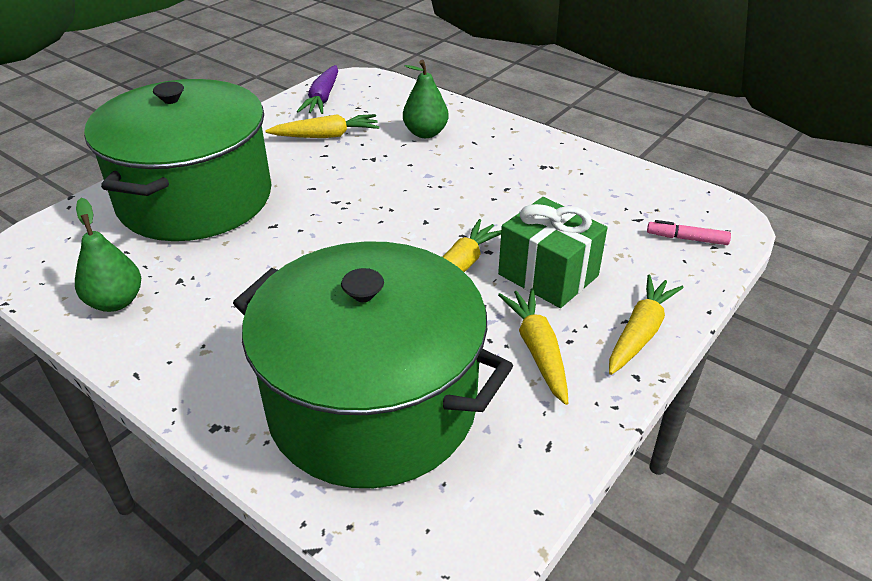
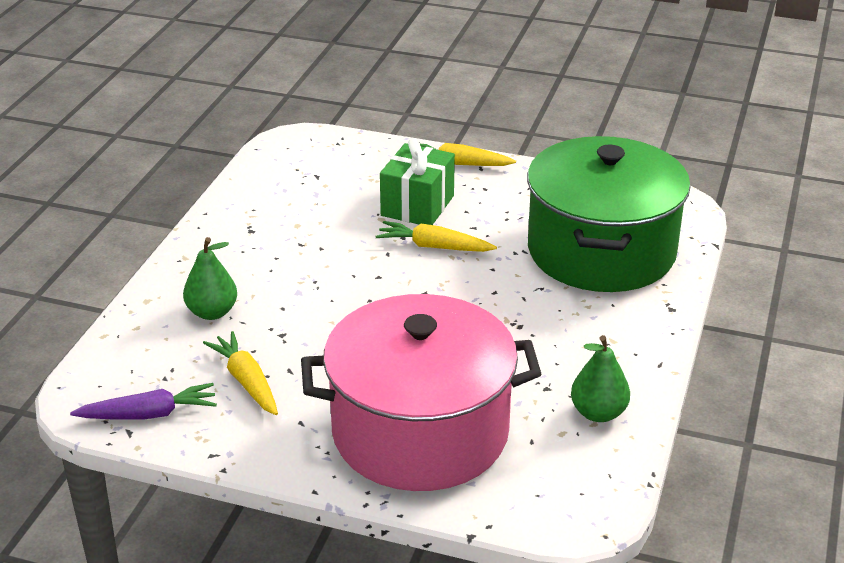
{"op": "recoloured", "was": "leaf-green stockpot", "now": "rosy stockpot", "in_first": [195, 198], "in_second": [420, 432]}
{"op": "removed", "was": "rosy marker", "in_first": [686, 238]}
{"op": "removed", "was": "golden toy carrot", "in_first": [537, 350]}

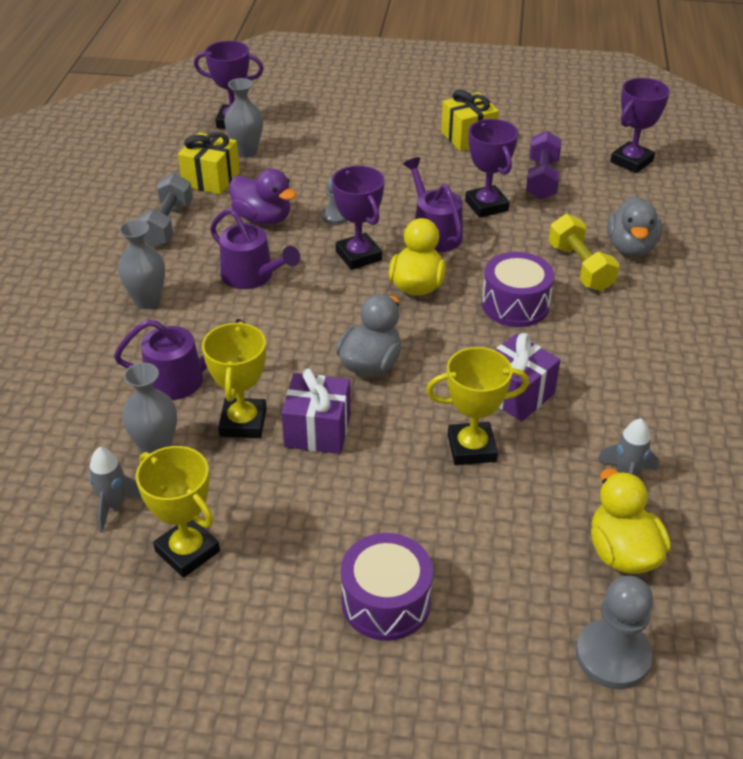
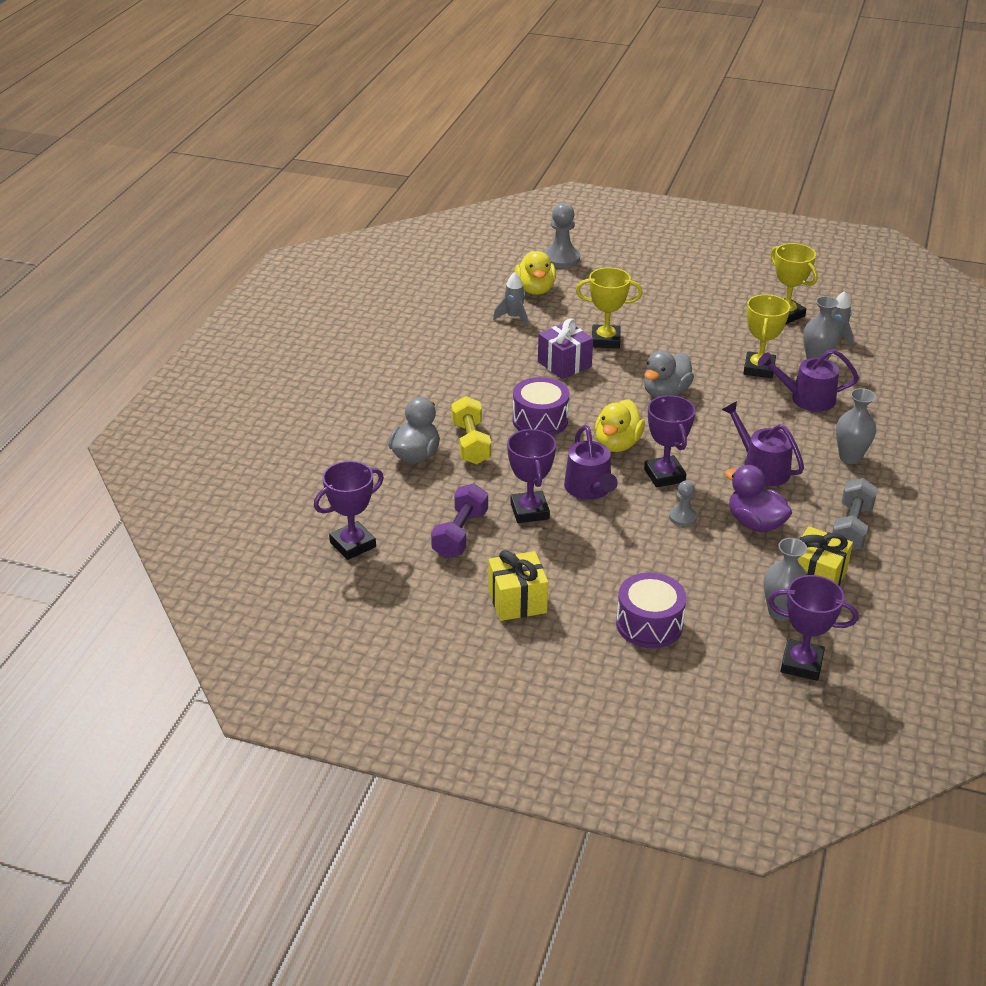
{"op": "removed", "was": "royal purple present", "in_first": [317, 430]}
{"op": "moved", "was": "royal purple drum", "in_first": [386, 602], "in_second": [649, 624]}

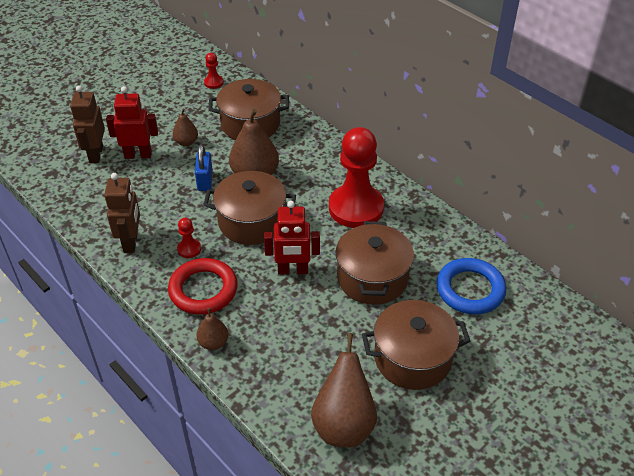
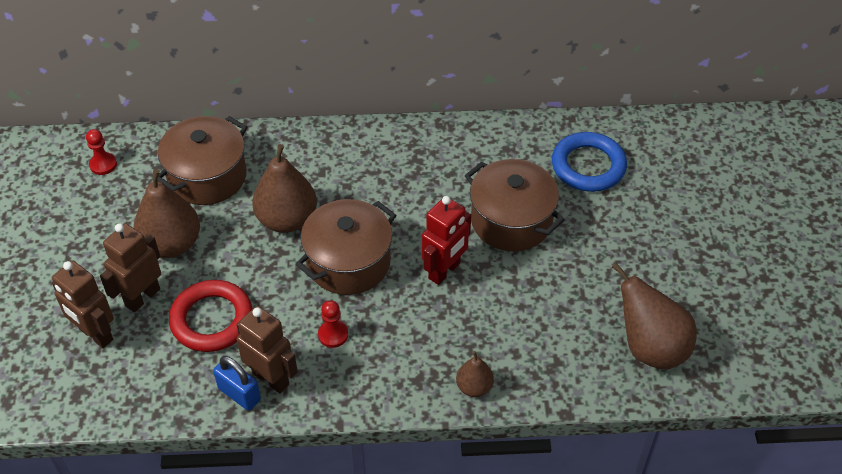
{"op": "recoloured", "was": "scarlet robot", "now": "dark brown robot", "in_first": [138, 155], "in_second": [142, 297]}
{"op": "resized", "was": "dark brown pear", "in_first": [186, 142], "in_second": [171, 244], "ratio": 1.88}
{"op": "removed", "was": "scarlet pawn", "in_first": [356, 208]}
{"op": "moved", "was": "royal blue small lock", "in_first": [205, 181], "in_second": [239, 394]}
{"op": "moved", "was": "scarlet torus", "in_first": [203, 290], "in_second": [212, 319]}
{"op": "removed", "was": "dark brown stockpot", "in_first": [412, 358]}

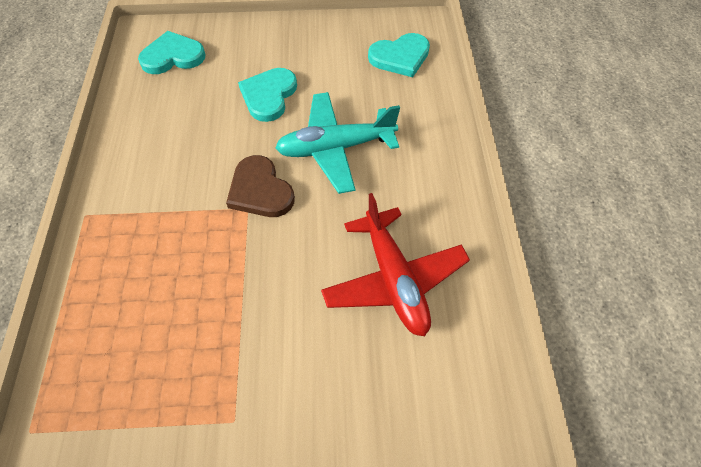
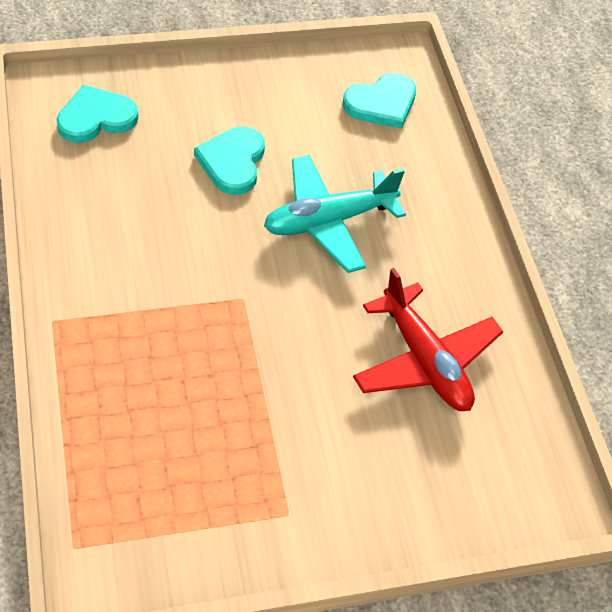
{"op": "removed", "was": "dark brown love heart", "in_first": [260, 190]}

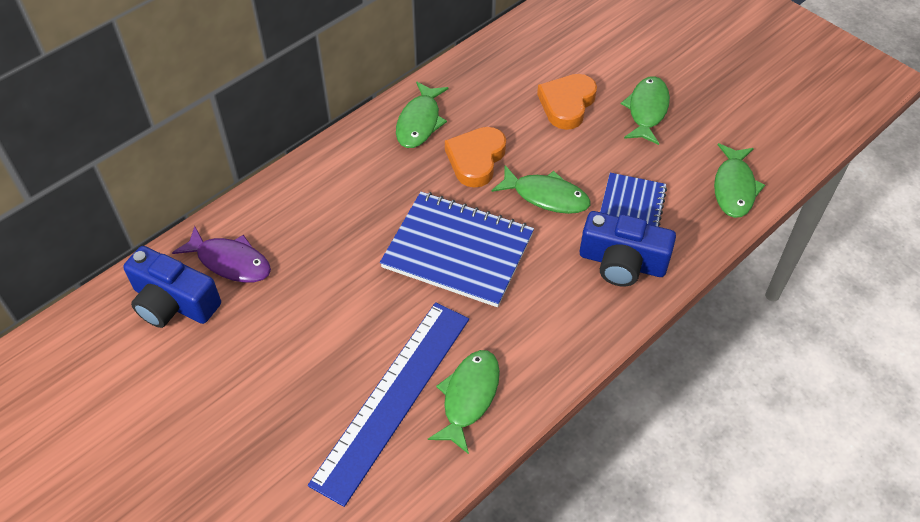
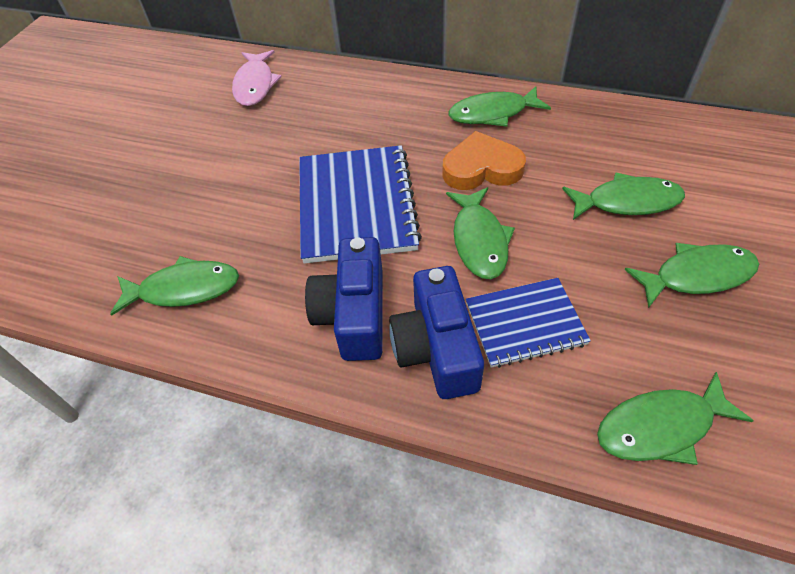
{"op": "replaced", "was": "orange-coloured love heart", "now": "leaf-green fish", "in_first": [567, 104], "in_second": [627, 202]}
{"op": "recoloured", "was": "royal purple fish", "now": "rosy fish", "in_first": [230, 262], "in_second": [255, 85]}
{"op": "moved", "was": "royal blue camera", "in_first": [173, 302], "in_second": [354, 314]}
{"op": "removed", "was": "royal blue measuring stick", "in_first": [392, 398]}

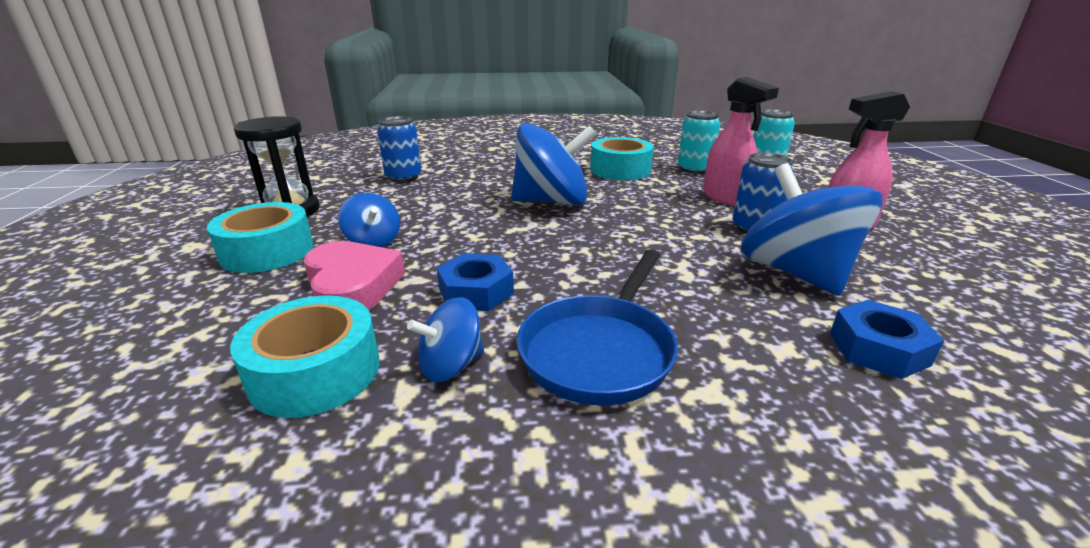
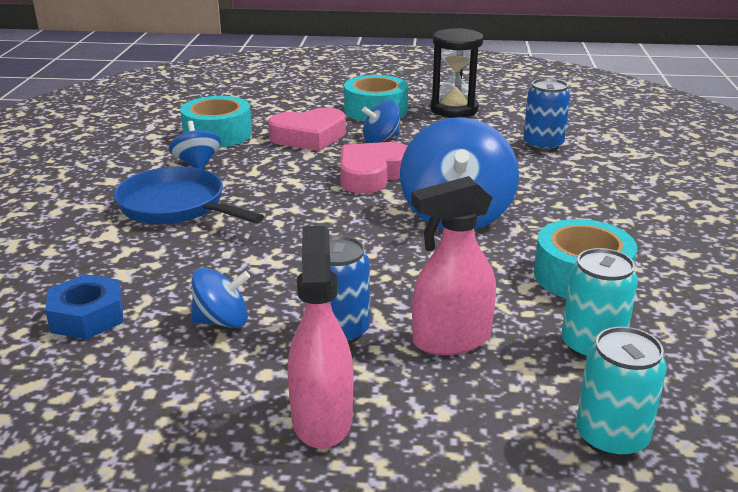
{"op": "resized", "was": "royal blue whirligig", "in_first": [795, 272], "in_second": [222, 321], "ratio": 0.51}
{"op": "removed", "was": "royal blue nut", "in_first": [476, 292]}
{"op": "added", "now": "rosy love heart", "in_second": [372, 174]}

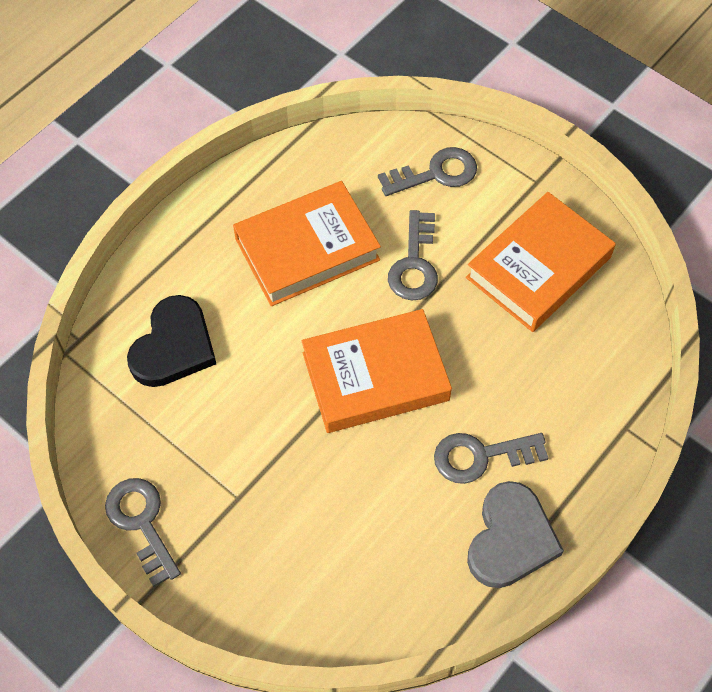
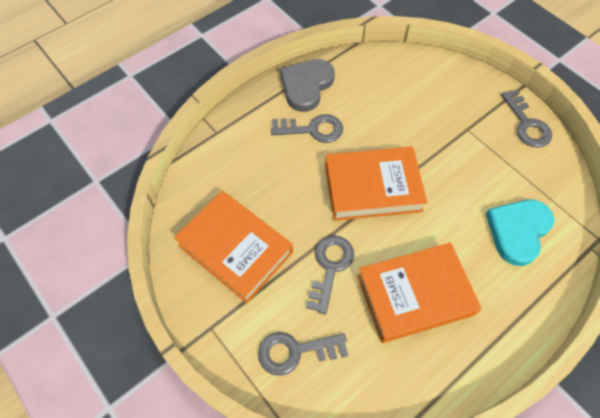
{"op": "turned", "was": "orange-coloured hardcover", "in_first": [538, 267], "in_second": [235, 249], "clockwise": 75}
{"op": "recoloured", "was": "jet-black love heart", "now": "aqua love heart", "in_first": [173, 346], "in_second": [518, 231]}

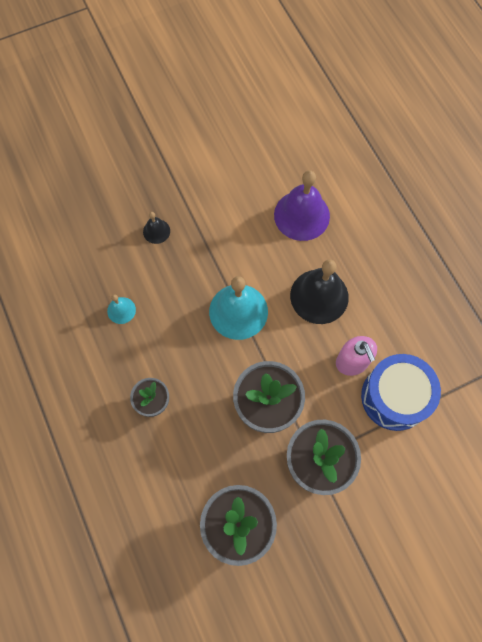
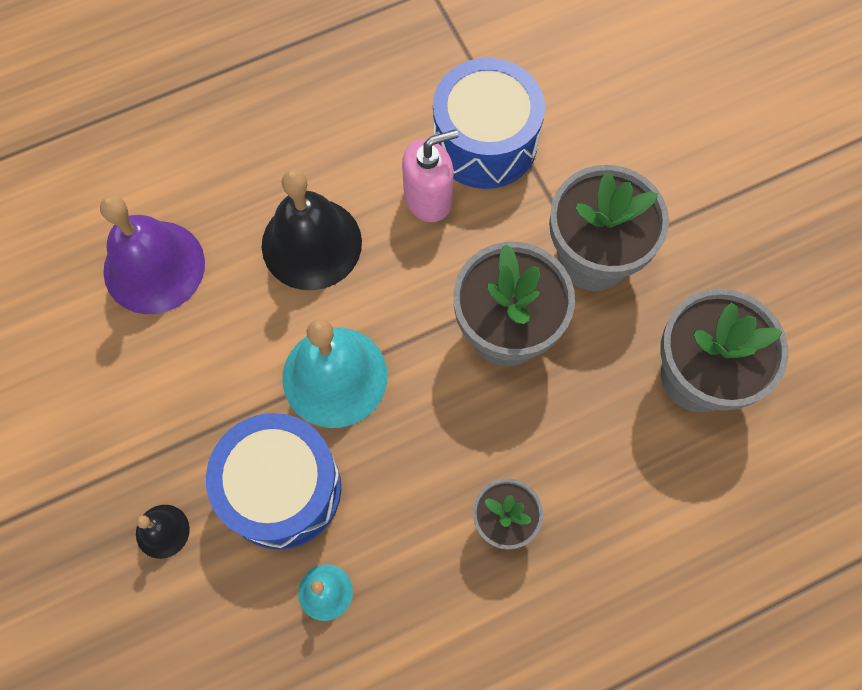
{"op": "added", "now": "royal blue drum", "in_second": [281, 489]}

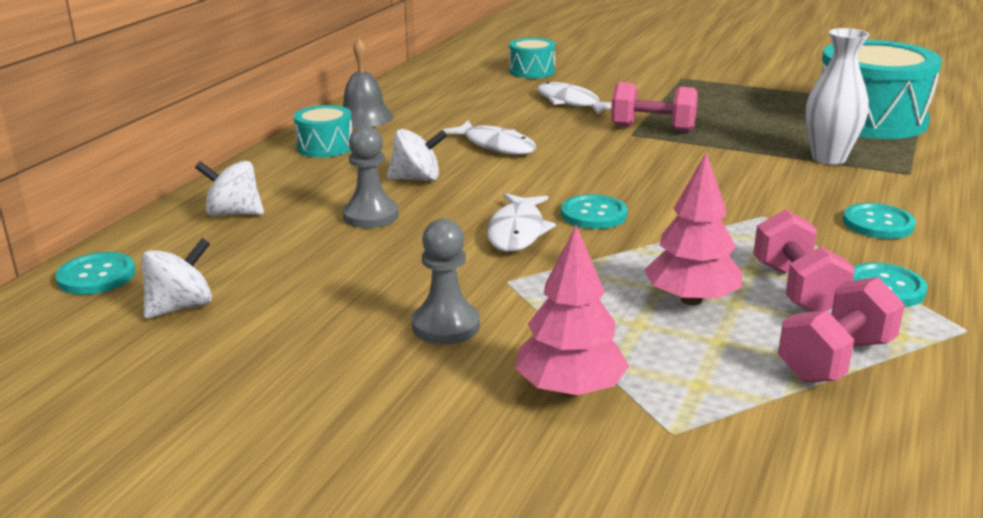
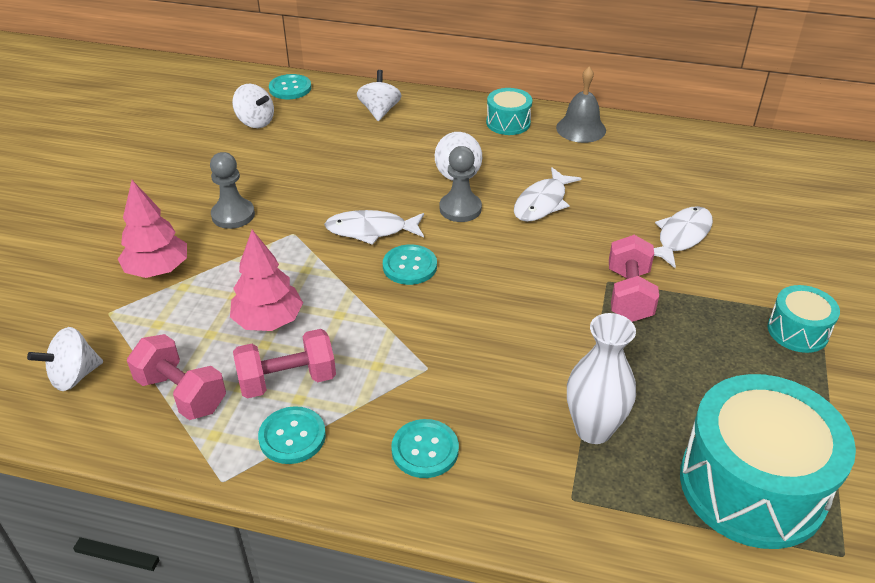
{"op": "moved", "was": "aqua drum", "in_first": [532, 71], "in_second": [797, 331]}
{"op": "moved", "was": "ash-grey pawn", "in_first": [370, 216], "in_second": [460, 209]}
{"op": "added", "now": "snow-white whirligig", "in_second": [74, 376]}

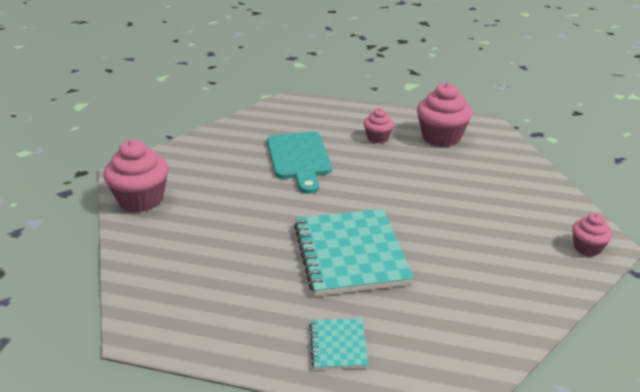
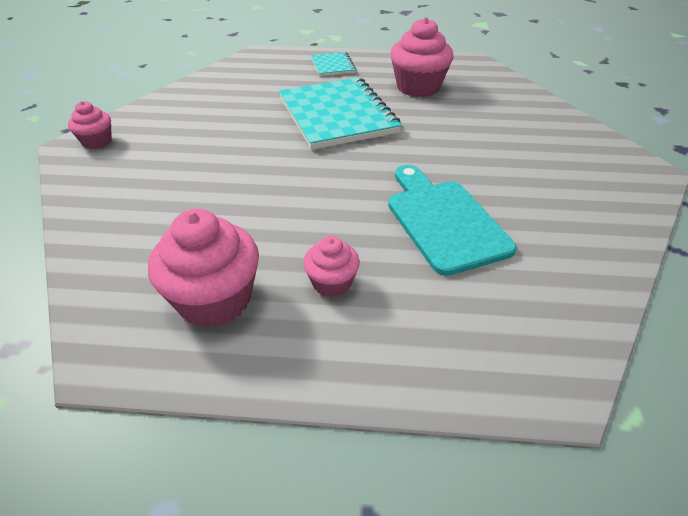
{"op": "moved", "was": "rosy fairy cake", "in_first": [141, 199], "in_second": [418, 87]}

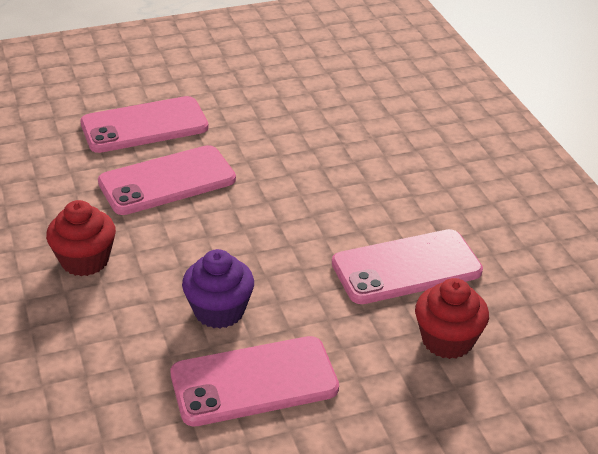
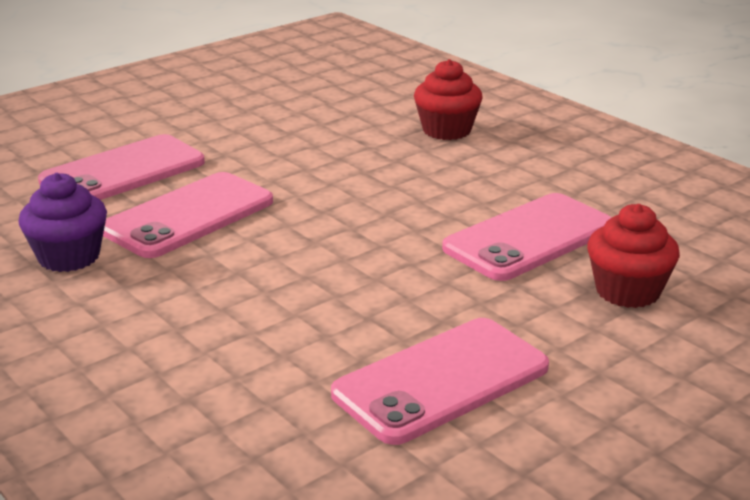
{"op": "moved", "was": "scarlet fairy cake", "in_first": [85, 260], "in_second": [446, 130]}
{"op": "moved", "was": "royal purple fairy cake", "in_first": [219, 311], "in_second": [69, 257]}

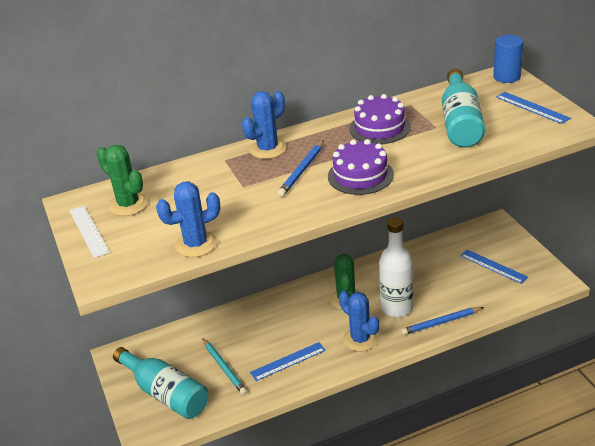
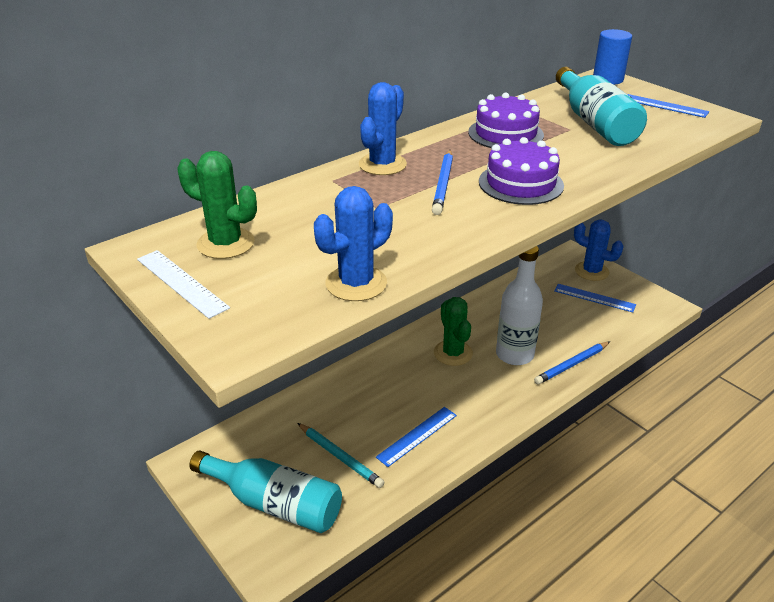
{"op": "moved", "was": "royal blue saguaro cactus", "in_first": [360, 339], "in_second": [591, 271]}

